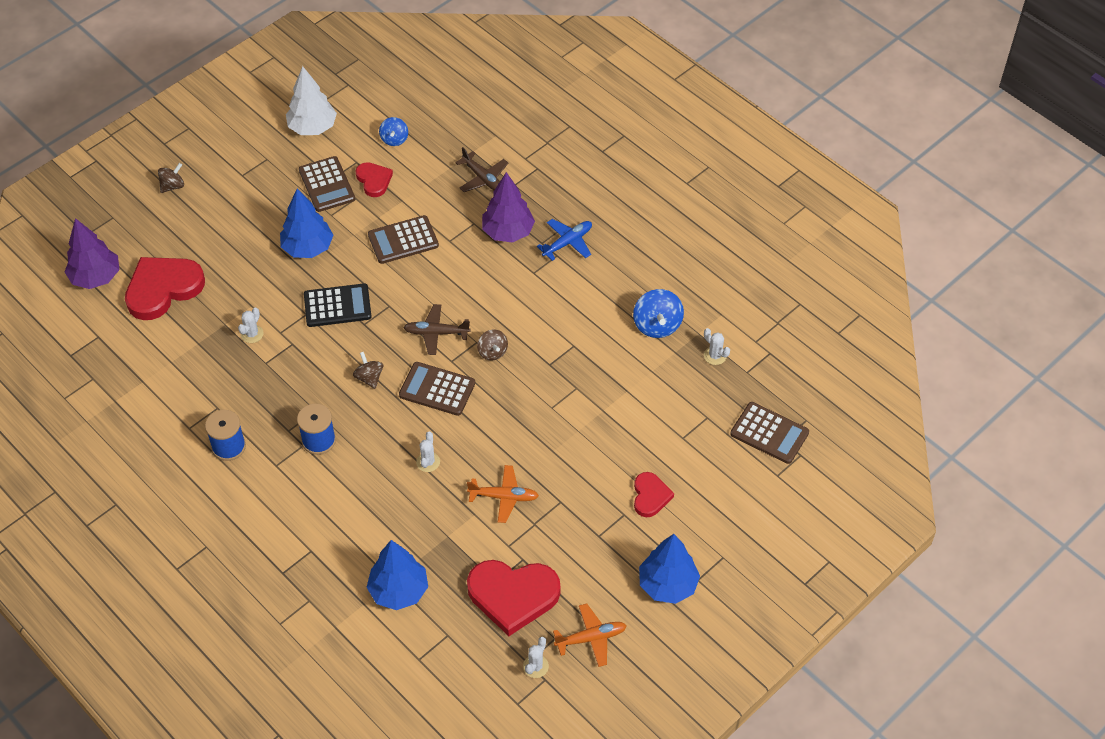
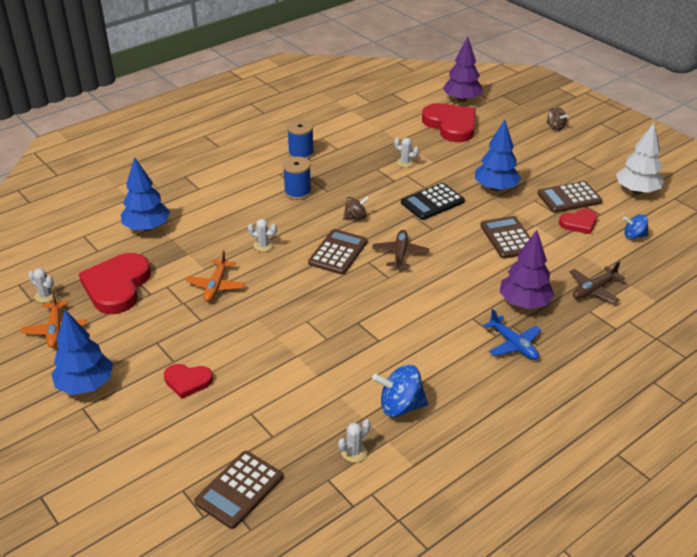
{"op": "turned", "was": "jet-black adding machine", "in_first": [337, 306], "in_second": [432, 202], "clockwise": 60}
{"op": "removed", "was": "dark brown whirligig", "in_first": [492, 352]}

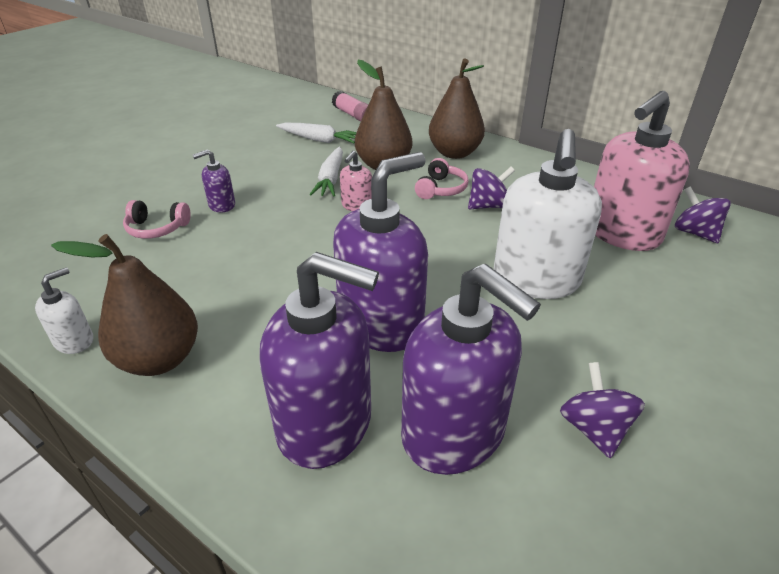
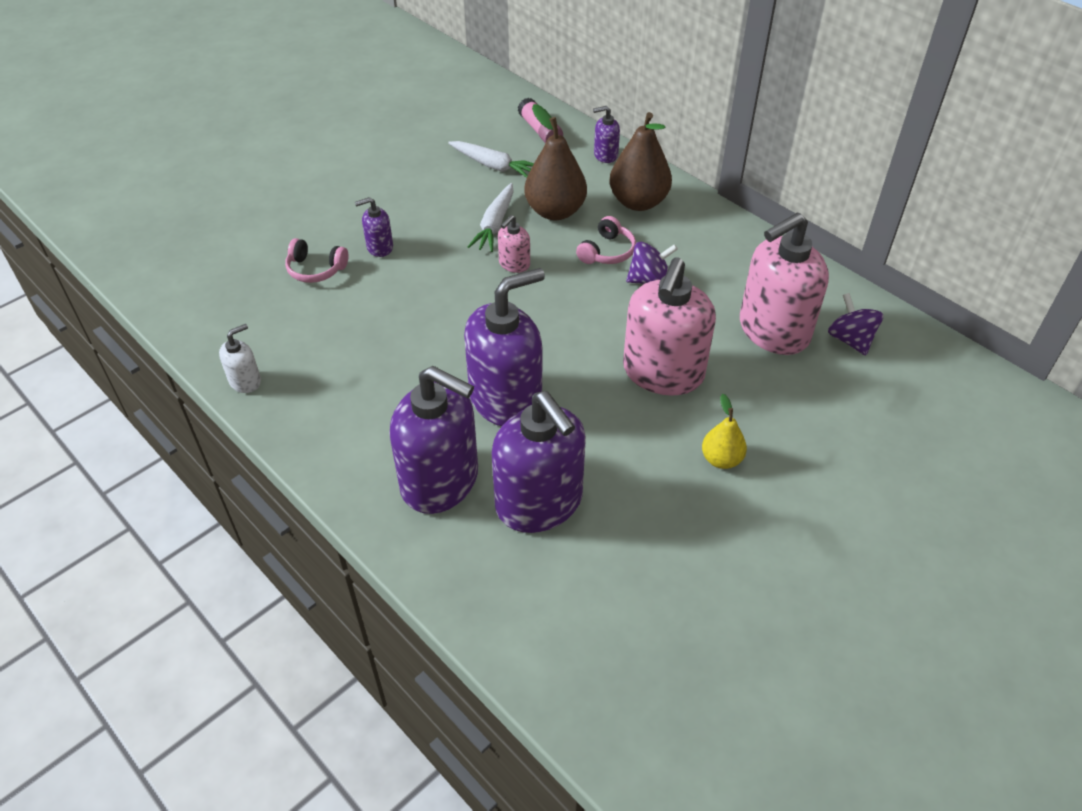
{"op": "recoloured", "was": "snow-white soap pump", "now": "rosy soap pump", "in_first": [536, 280], "in_second": [663, 373]}
{"op": "removed", "was": "dark brown pear", "in_first": [159, 359]}
{"op": "removed", "was": "royal purple whirligig", "in_first": [594, 429]}
{"op": "added", "now": "royal purple soap pump", "in_second": [605, 155]}
{"op": "added", "now": "golden pear", "in_second": [721, 459]}

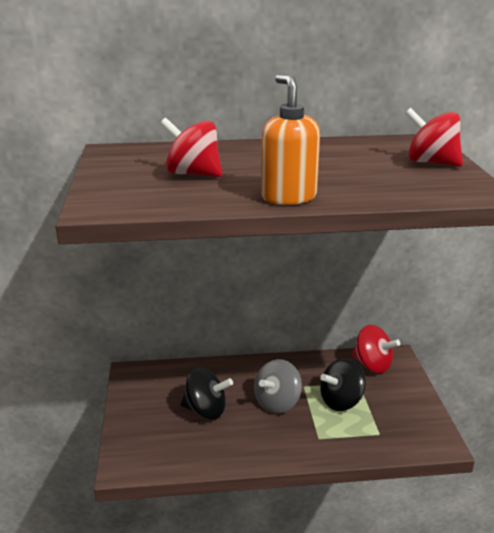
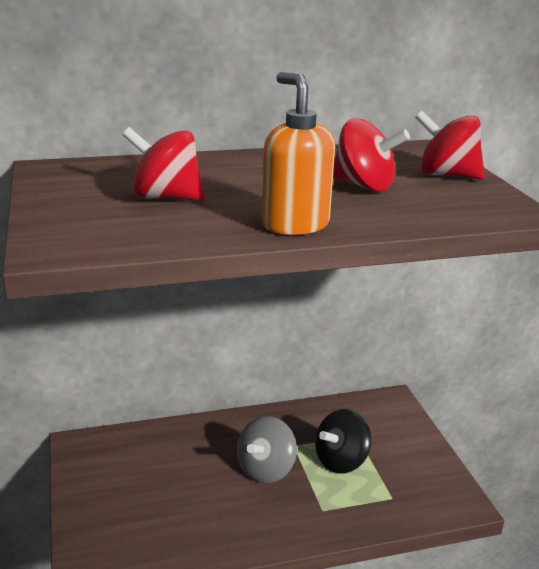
{"op": "moved", "was": "scarlet whirligig", "in_first": [372, 365], "in_second": [364, 186]}
{"op": "removed", "was": "jet-black whirligig", "in_first": [206, 411]}

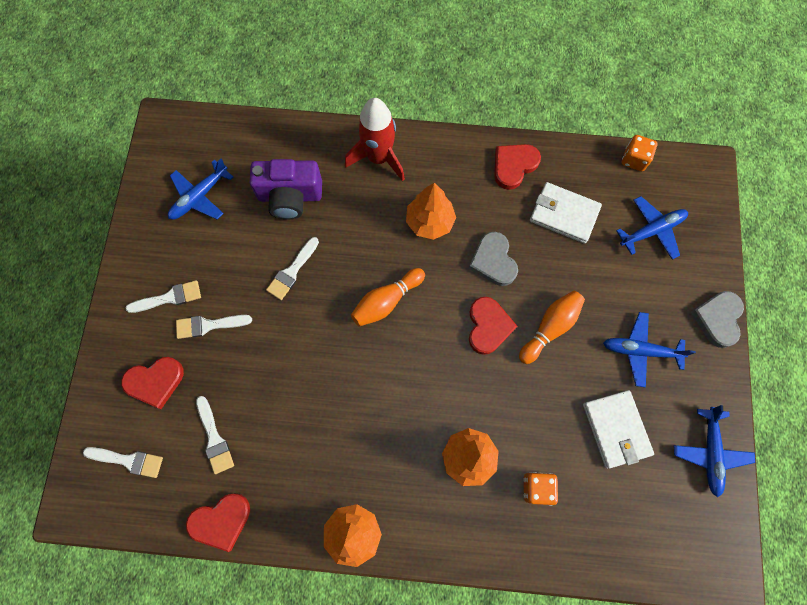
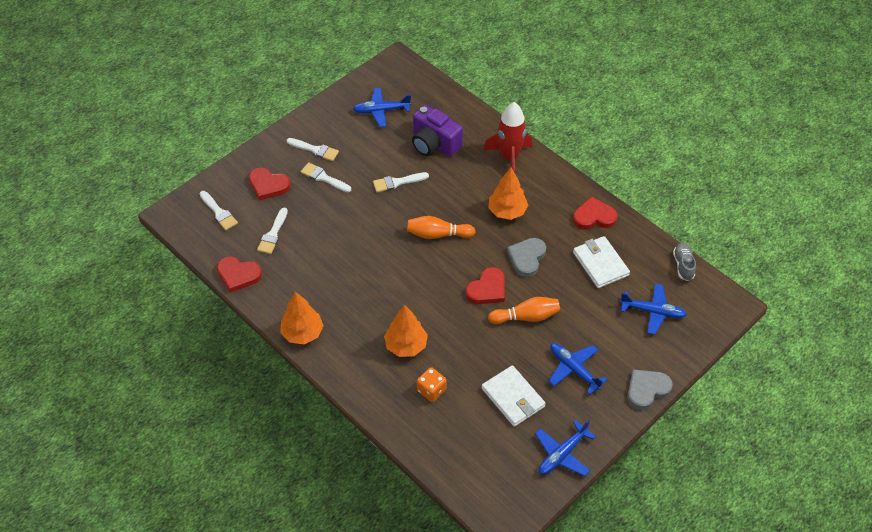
{"op": "replaced", "was": "orange-coloured dice", "now": "ash-grey shoe", "in_first": [634, 159], "in_second": [683, 265]}
{"op": "turned", "was": "snow-white billfold", "in_first": [616, 429], "in_second": [513, 398], "clockwise": -60}

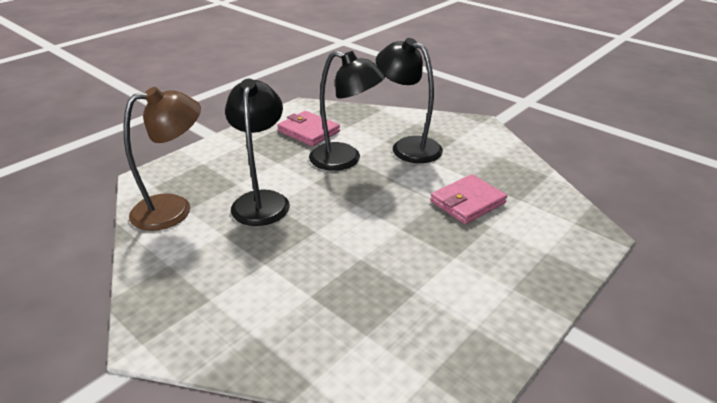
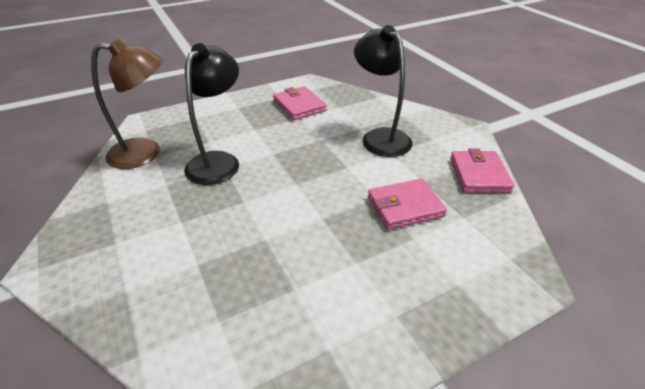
{"op": "removed", "was": "jet-black desk lamp", "in_first": [345, 160]}
{"op": "added", "now": "rosy billfold", "in_second": [479, 175]}

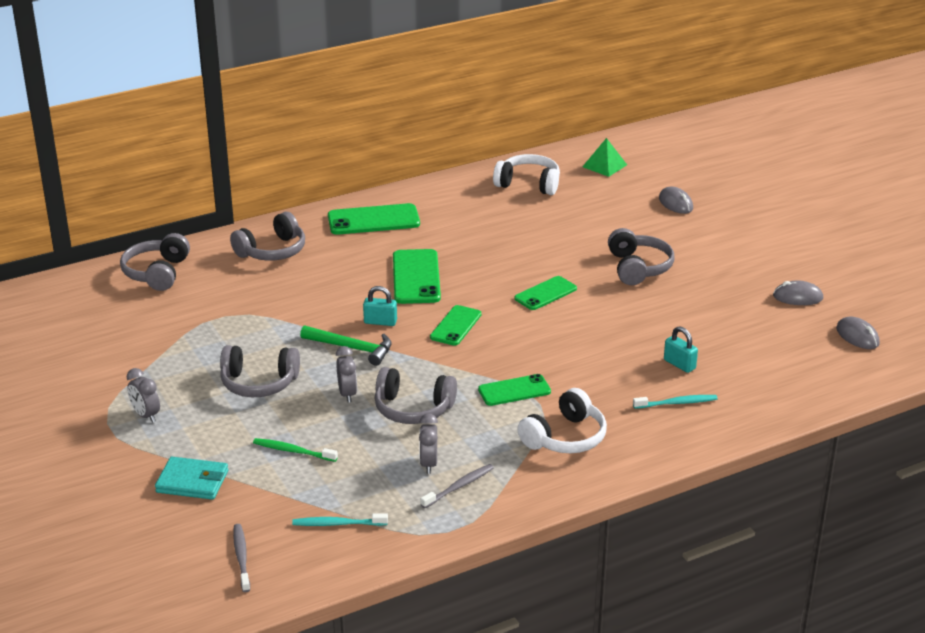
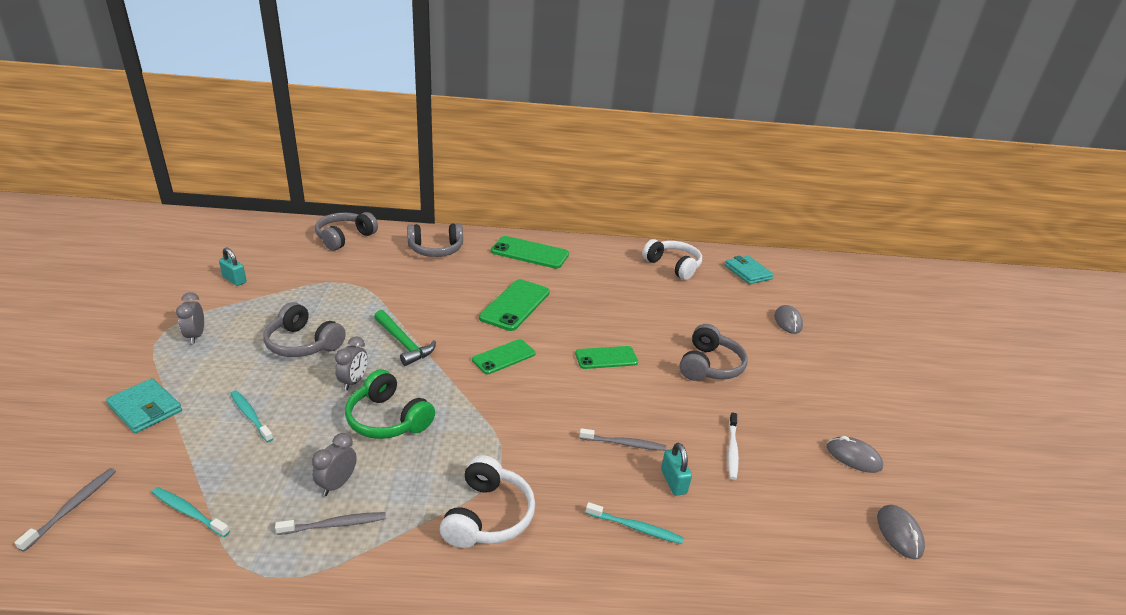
{"op": "replaced", "was": "leaf-green pyramid", "now": "aqua billfold", "in_first": [604, 166], "in_second": [748, 272]}
{"op": "moved", "was": "aqua small lock", "in_first": [380, 322], "in_second": [234, 280]}
{"op": "recoloured", "was": "ash-grey over-ear headphones", "now": "leaf-green over-ear headphones", "in_first": [413, 409], "in_second": [388, 419]}
{"op": "removed", "was": "leaf-green smartphone", "in_first": [514, 390]}
{"op": "turned", "was": "snow-white over-ear headphones", "in_first": [565, 437], "in_second": [488, 516], "clockwise": -60}
{"op": "recoloured", "was": "leaf-green dental brush", "now": "aqua dental brush", "in_first": [293, 451], "in_second": [250, 415]}
{"op": "added", "now": "snow-white dental brush", "in_second": [732, 450]}
{"op": "added", "now": "ash-grey dental brush", "in_second": [624, 444]}

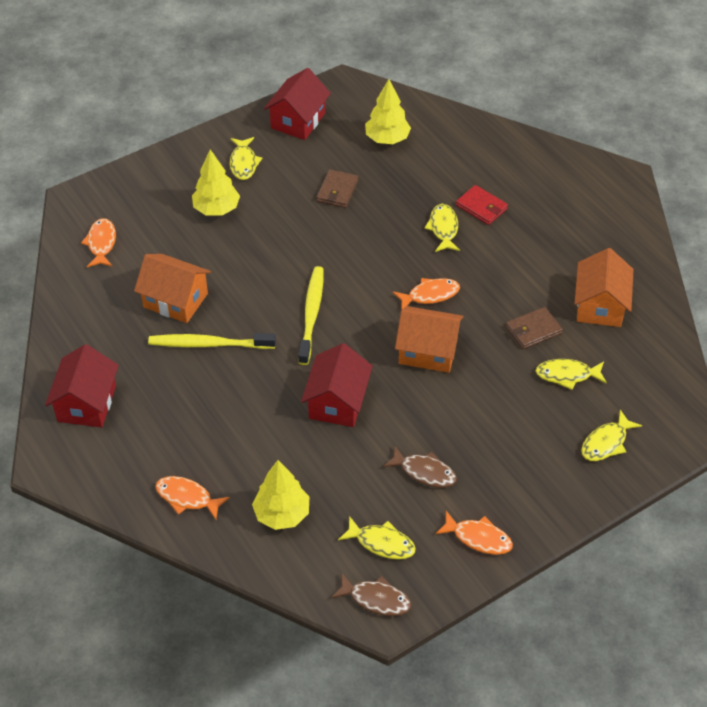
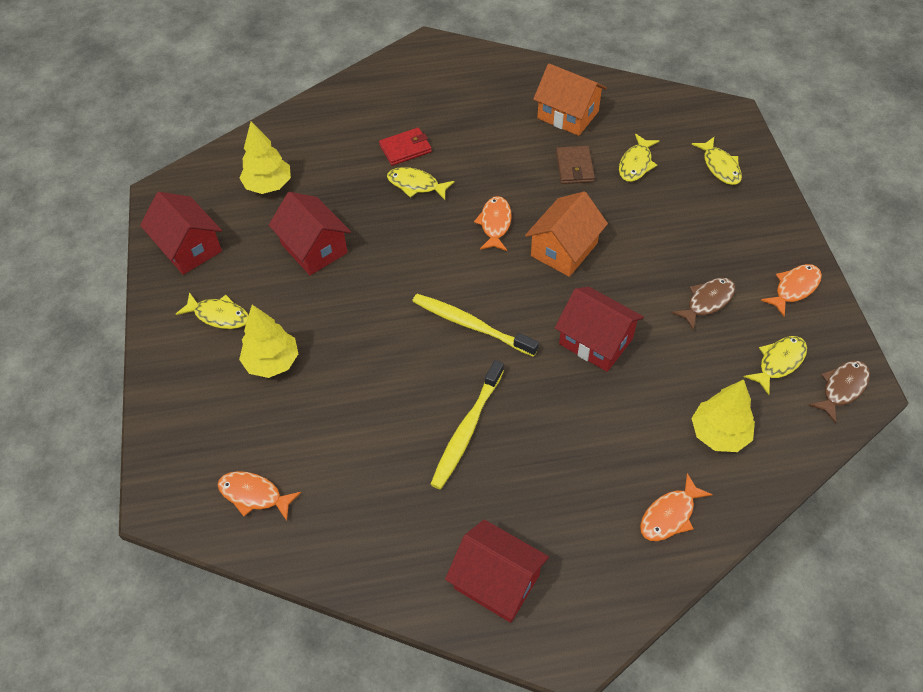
{"op": "replaced", "was": "dark brown billfold", "now": "scarlet house", "in_first": [337, 191], "in_second": [314, 248]}
{"op": "removed", "was": "orange-coloured house", "in_first": [175, 300]}

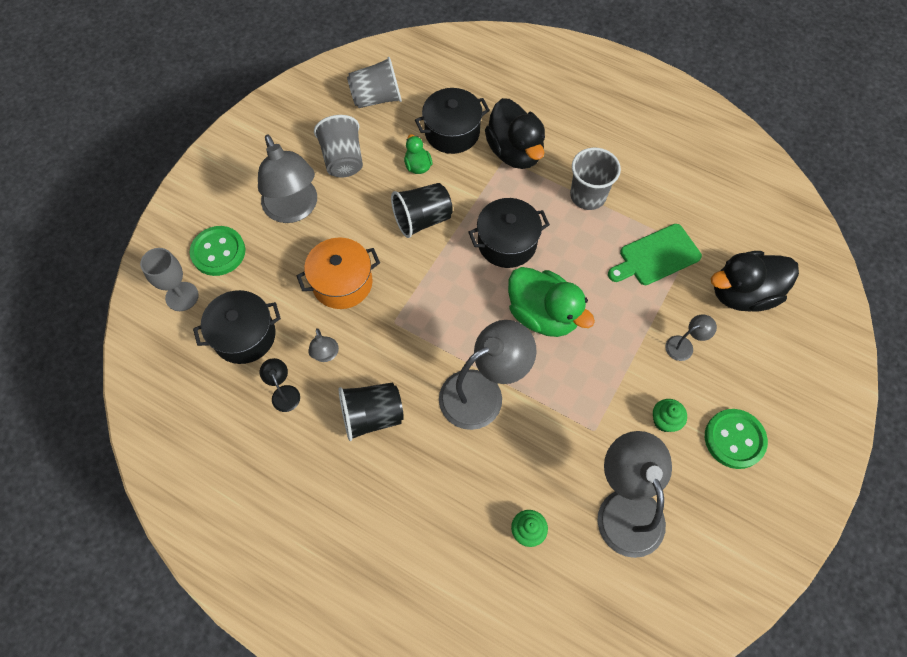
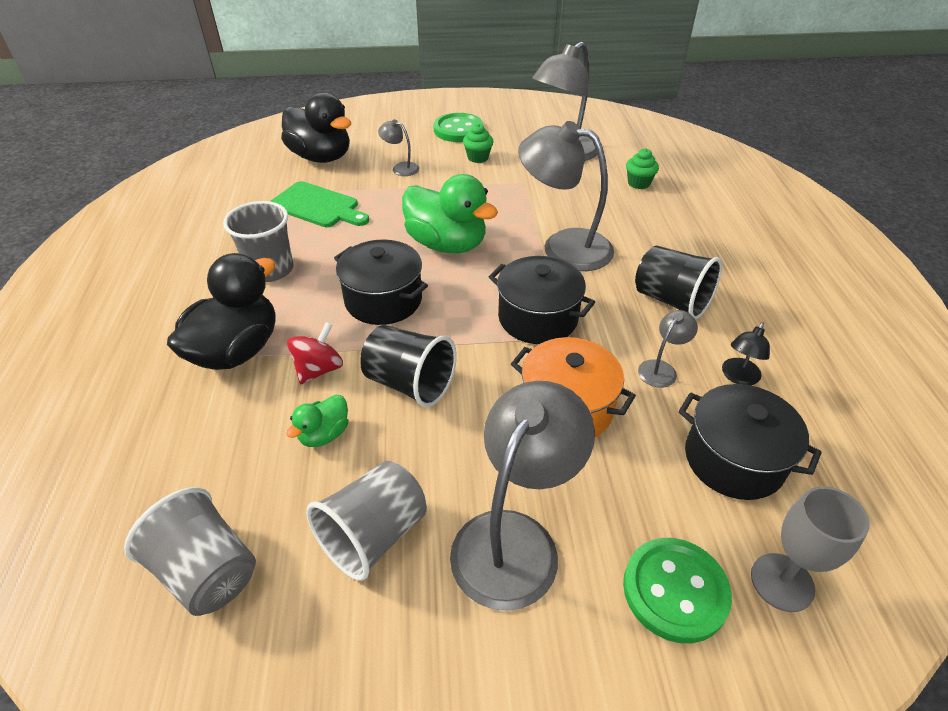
{"op": "moved", "was": "jet-black stockpot", "in_first": [452, 132], "in_second": [537, 318]}
{"op": "turned", "was": "leaf-green toy duck", "in_first": [543, 315], "in_second": [447, 244], "clockwise": 120}
{"op": "added", "now": "scarlet whirligig", "in_second": [319, 369]}

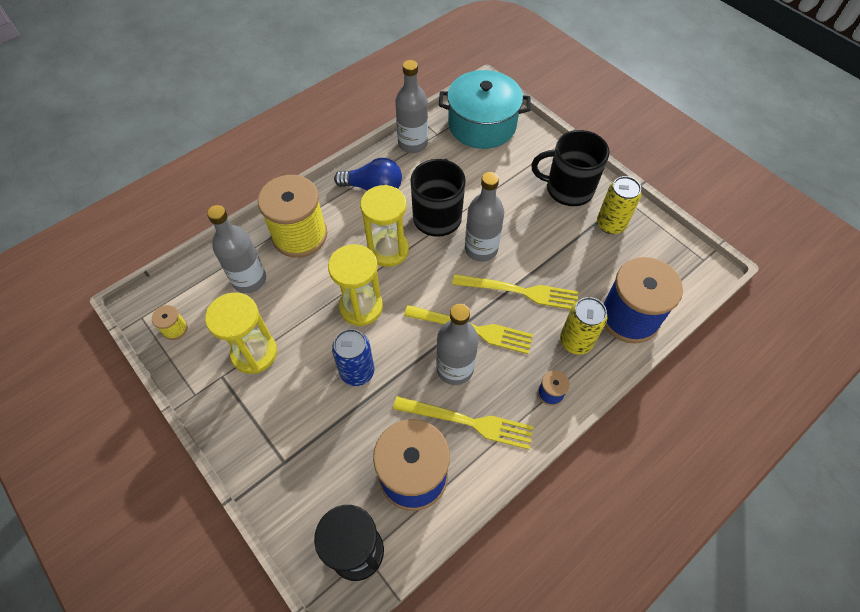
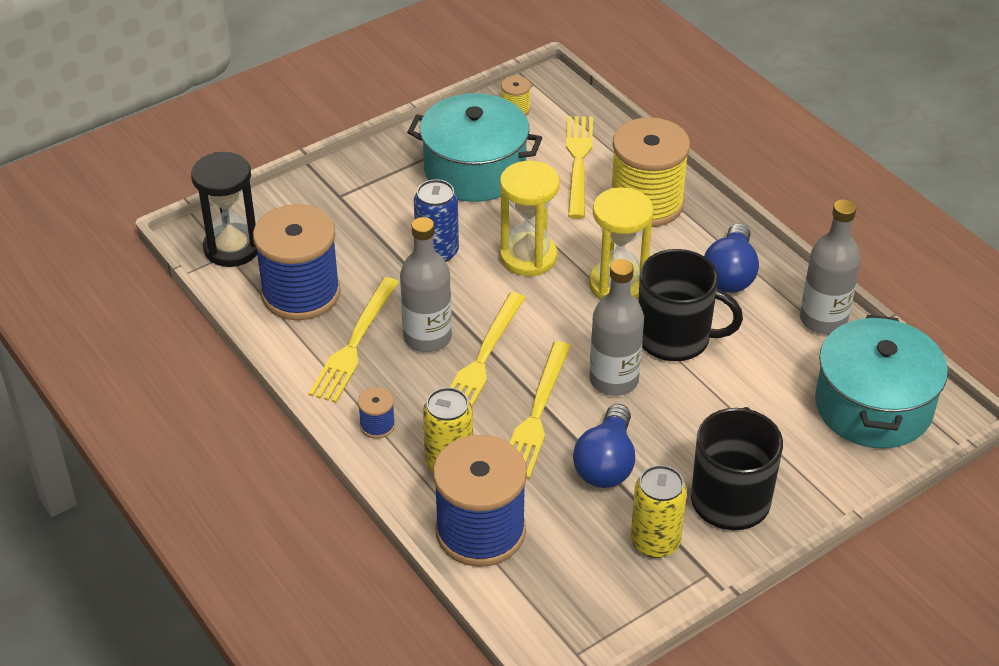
{"op": "replaced", "was": "ash-grey bottle", "now": "golden dinner fork", "in_first": [249, 280], "in_second": [578, 162]}
{"op": "replaced", "was": "golden hourglass", "now": "aqua stockpot", "in_first": [254, 353], "in_second": [475, 170]}
{"op": "added", "now": "royal blue lightbulb", "in_second": [606, 463]}

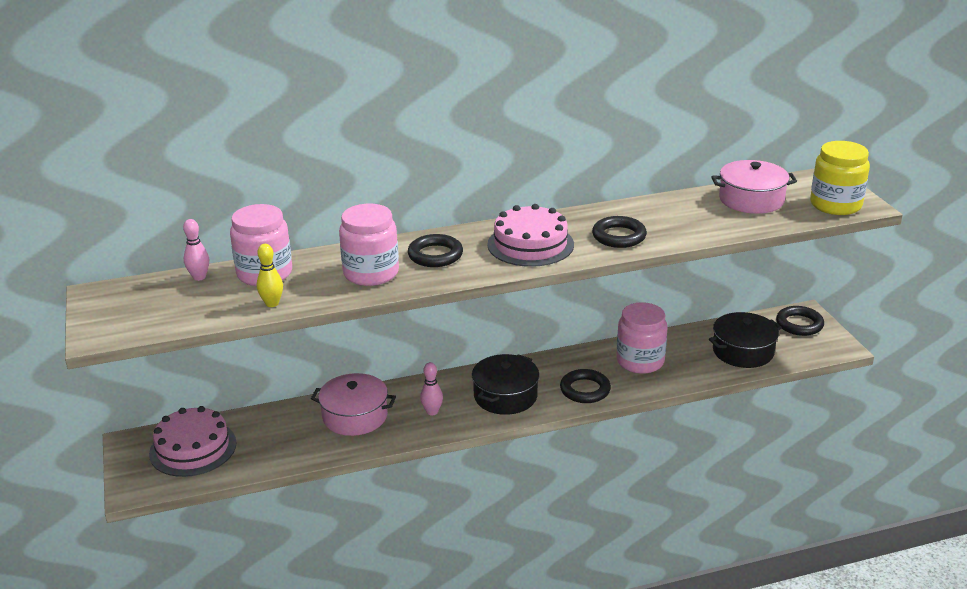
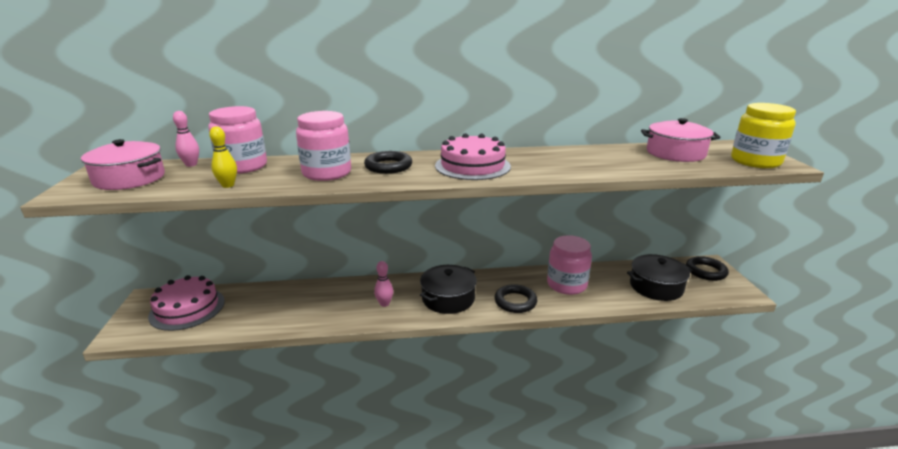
{"op": "removed", "was": "jet-black torus", "in_first": [619, 236]}
{"op": "moved", "was": "rosy stockpot", "in_first": [355, 416], "in_second": [129, 178]}

